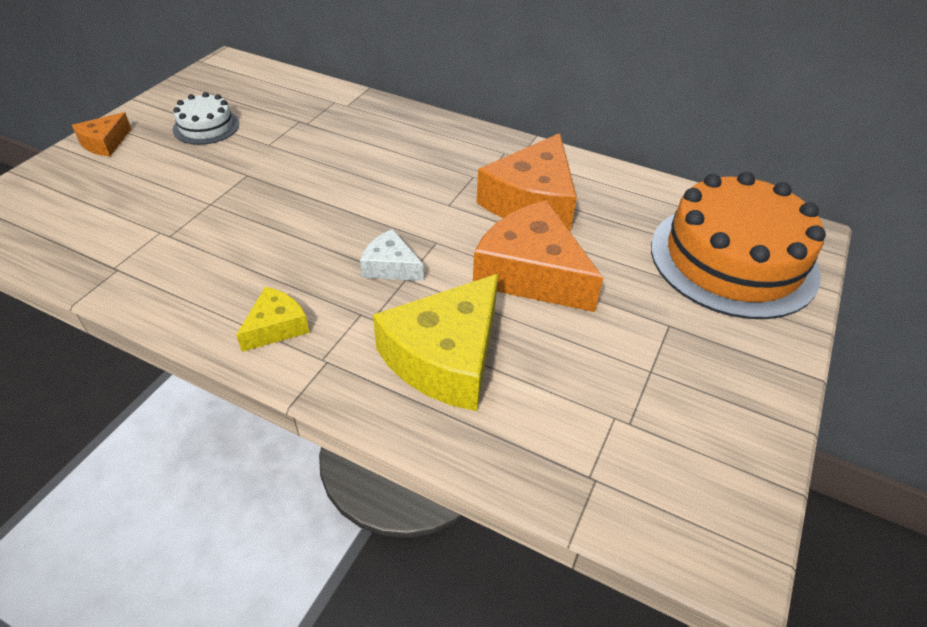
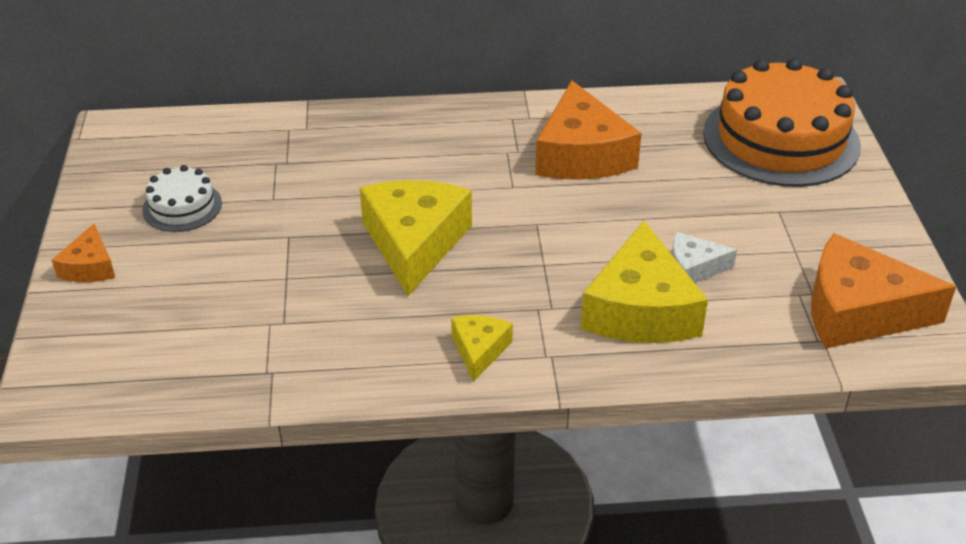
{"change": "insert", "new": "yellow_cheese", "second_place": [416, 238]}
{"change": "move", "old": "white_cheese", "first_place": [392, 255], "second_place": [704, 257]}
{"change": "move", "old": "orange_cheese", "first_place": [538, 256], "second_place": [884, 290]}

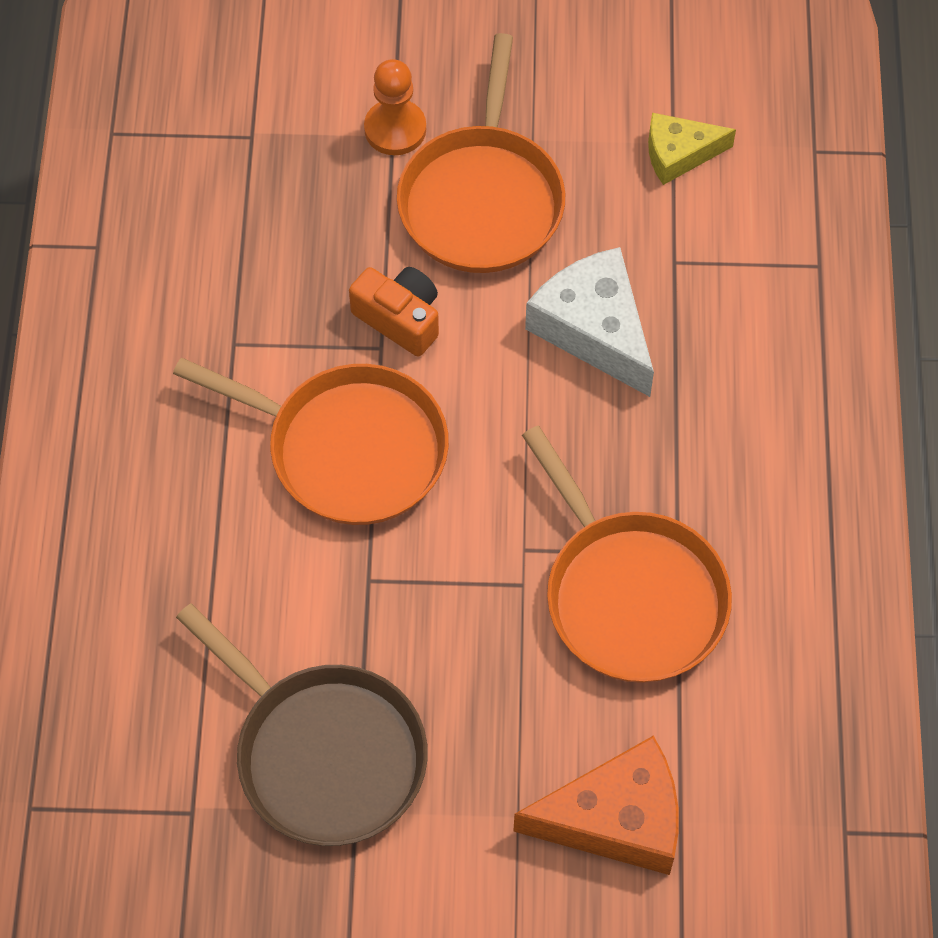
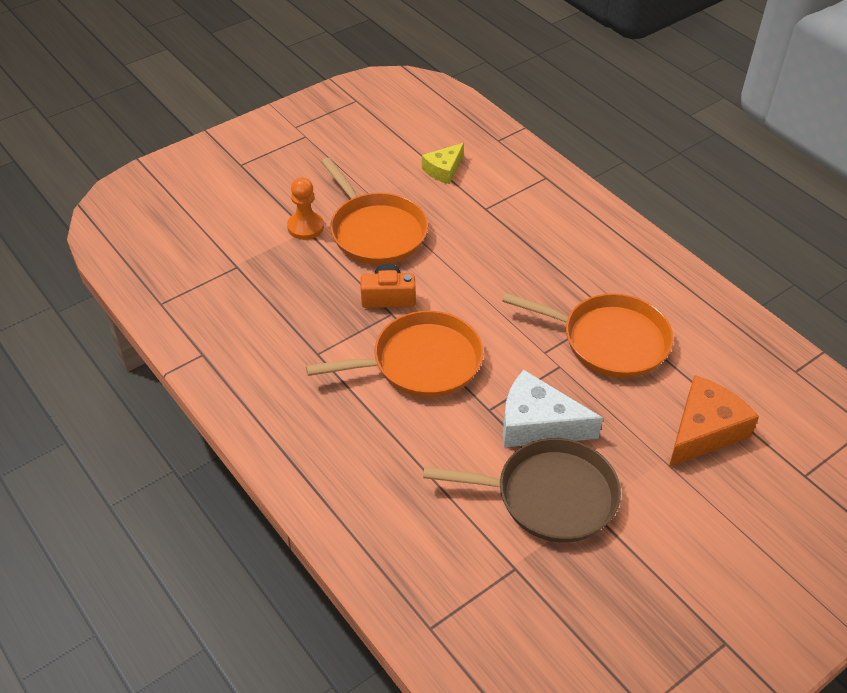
{"change": "move", "old": "white_cheese", "first_place": [589, 322], "second_place": [553, 408]}

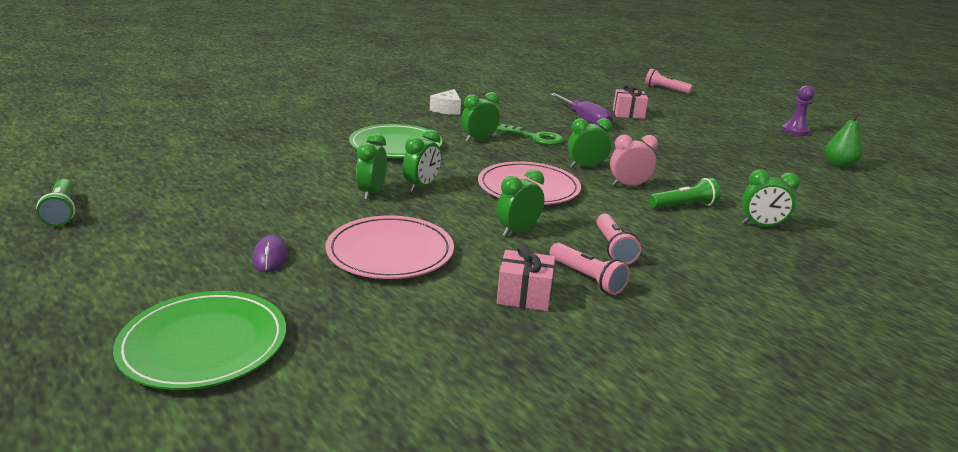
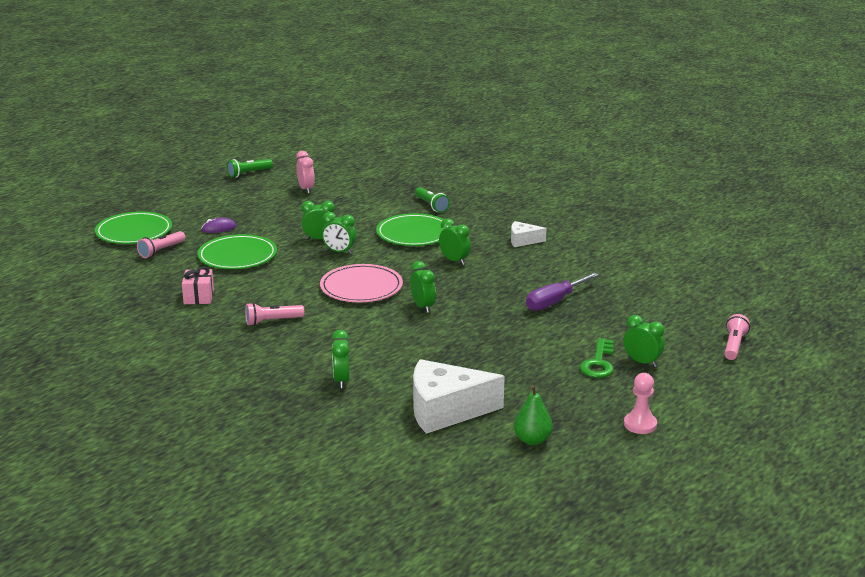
{"change": "move", "old": "pink_flashlight", "first_place": [590, 269], "second_place": [161, 244]}
{"change": "recolor", "old": "pink_plate", "new": "green_plate", "first_place": [389, 247], "second_place": [237, 251]}
{"change": "move", "old": "pink_clock", "first_place": [634, 160], "second_place": [305, 172]}
{"change": "insert", "new": "white_cheese", "second_place": [459, 396]}
{"change": "move", "old": "green_flashlight", "first_place": [685, 193], "second_place": [432, 200]}
{"change": "move", "old": "green_key", "first_place": [530, 134], "second_place": [597, 358]}
{"change": "move", "old": "green_clock", "first_place": [520, 202], "second_place": [644, 341]}
{"change": "recolor", "old": "purple_pawn", "new": "pink_pawn", "first_place": [798, 110], "second_place": [640, 403]}
{"change": "delete", "old": "pink_gift", "first_place": [630, 101]}

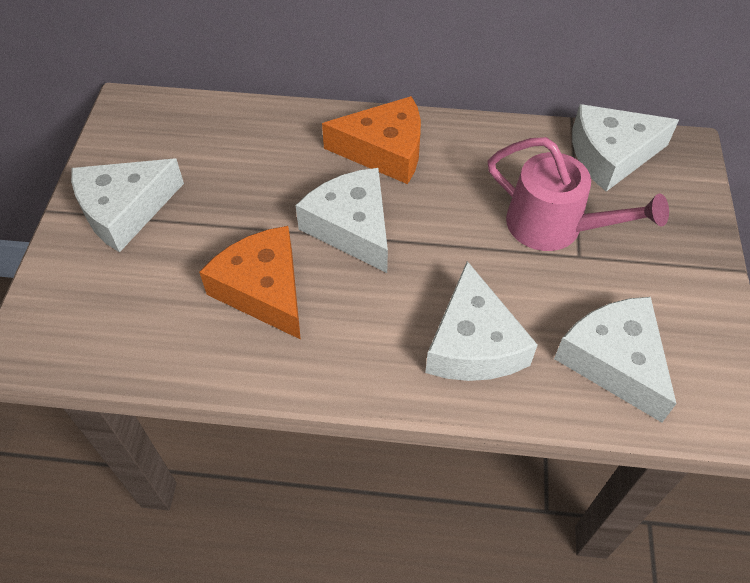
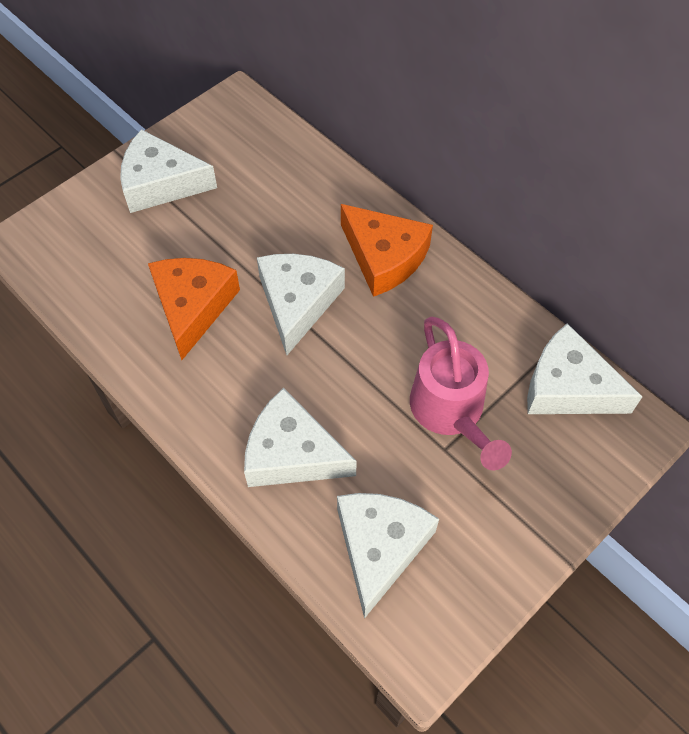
{"change": "rotate", "old": "white_cheese", "first_place": [481, 321], "second_place": [300, 437], "degrees": 75}

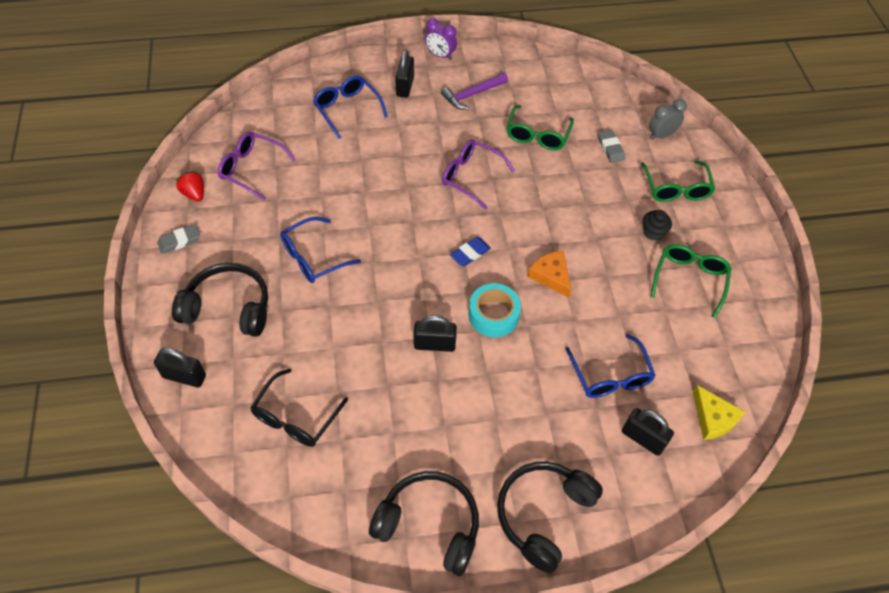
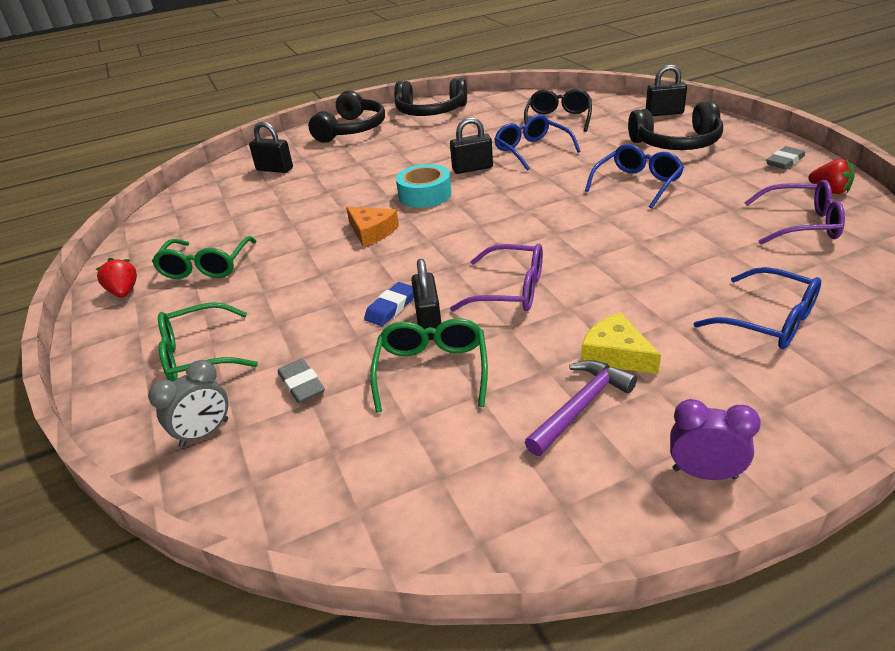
{"change": "insert", "new": "red_strawberry", "second_place": [116, 277]}
{"change": "rotate", "old": "green_glasses", "first_place": [678, 181], "second_place": [208, 341], "degrees": -90}
{"change": "move", "old": "blue_eraser", "first_place": [470, 251], "second_place": [389, 304]}
{"change": "move", "old": "black_padlock", "first_place": [404, 73], "second_place": [426, 299]}
{"change": "move", "old": "blue_glasses", "first_place": [611, 366], "second_place": [537, 142]}
{"change": "move", "old": "yellow_cheese", "first_place": [718, 412], "second_place": [621, 343]}
{"change": "delete", "old": "black_cupcake", "first_place": [657, 225]}

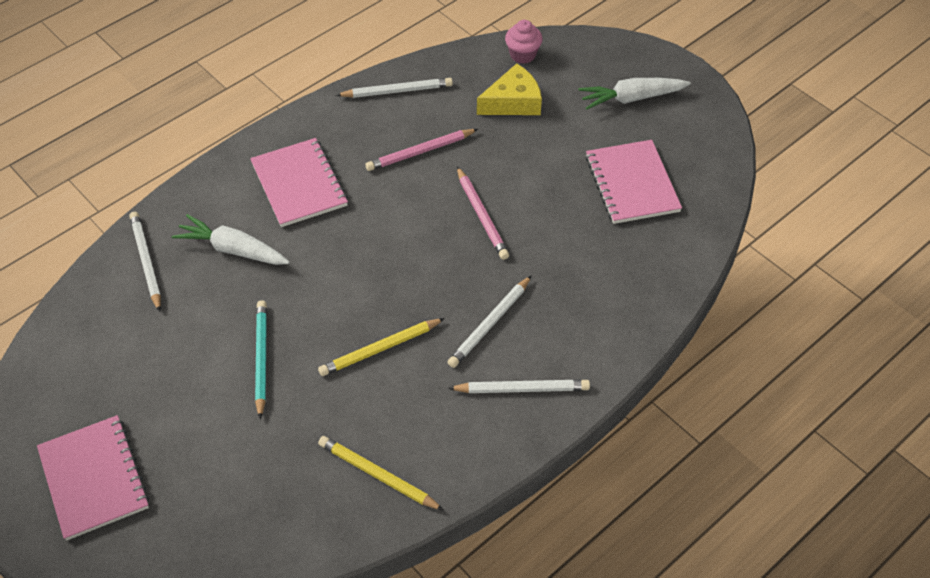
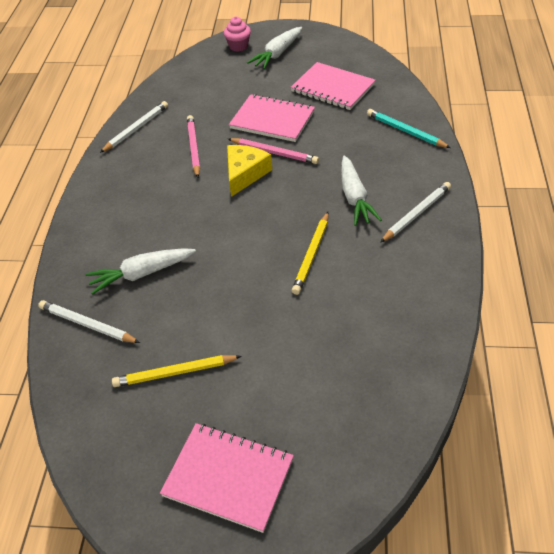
{"change": "move", "old": "yellow_pencil", "first_place": [381, 473], "second_place": [177, 371]}
{"change": "rotate", "old": "pink_pencil", "first_place": [421, 150], "second_place": [193, 146], "degrees": 150}
{"change": "move", "old": "pink_cupcake", "first_place": [524, 42], "second_place": [237, 33]}
{"change": "move", "old": "yellow_cheese", "first_place": [509, 89], "second_place": [249, 171]}
{"change": "move", "old": "pink_notebook", "first_place": [299, 182], "second_place": [272, 118]}
{"change": "replace", "old": "white_pencil", "new": "white_carrot", "first_place": [489, 321], "second_place": [361, 191]}
{"change": "move", "old": "turquoise_pencil", "first_place": [261, 359], "second_place": [409, 128]}

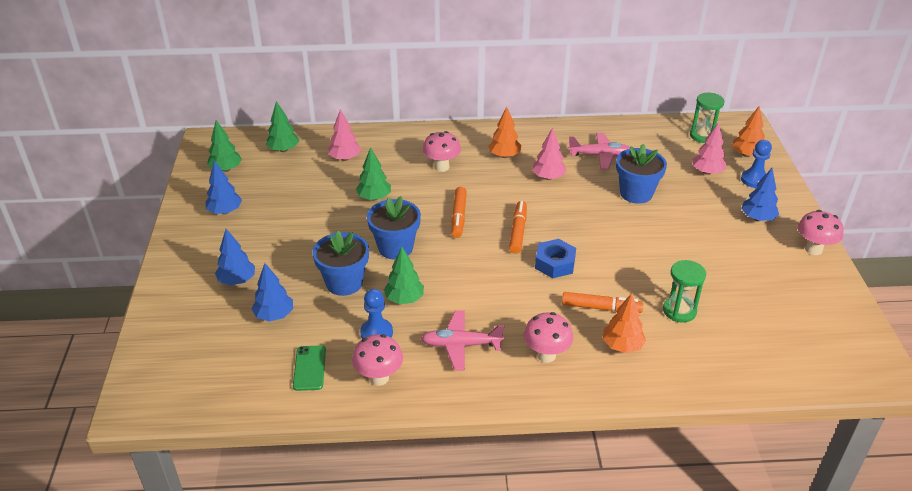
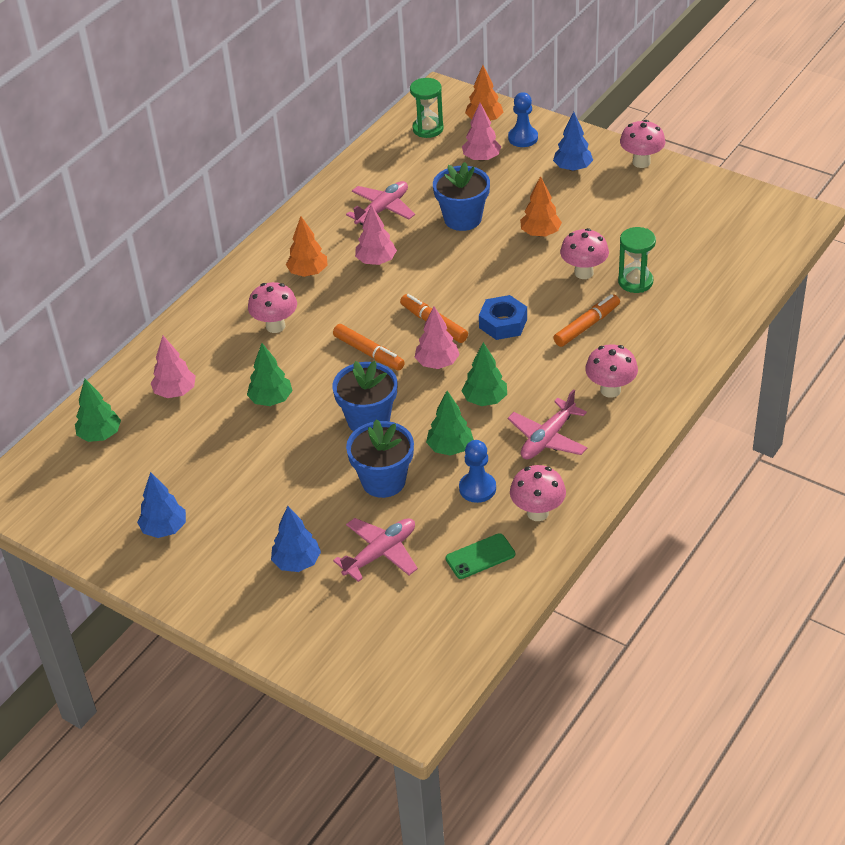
{"change": "replace", "old": "blue_tree", "new": "pink_plane", "first_place": [272, 292], "second_place": [375, 550]}
{"change": "insert", "new": "pink_tree", "second_place": [437, 337]}
{"change": "rotate", "old": "green_phone", "first_place": [309, 368], "second_place": [480, 556], "degrees": -60}
{"change": "move", "old": "green_tree", "first_place": [224, 146], "second_place": [484, 374]}
{"change": "move", "old": "orange_tree", "first_place": [624, 323], "second_place": [541, 206]}
{"change": "insert", "new": "pink_mushroom", "second_place": [584, 253]}

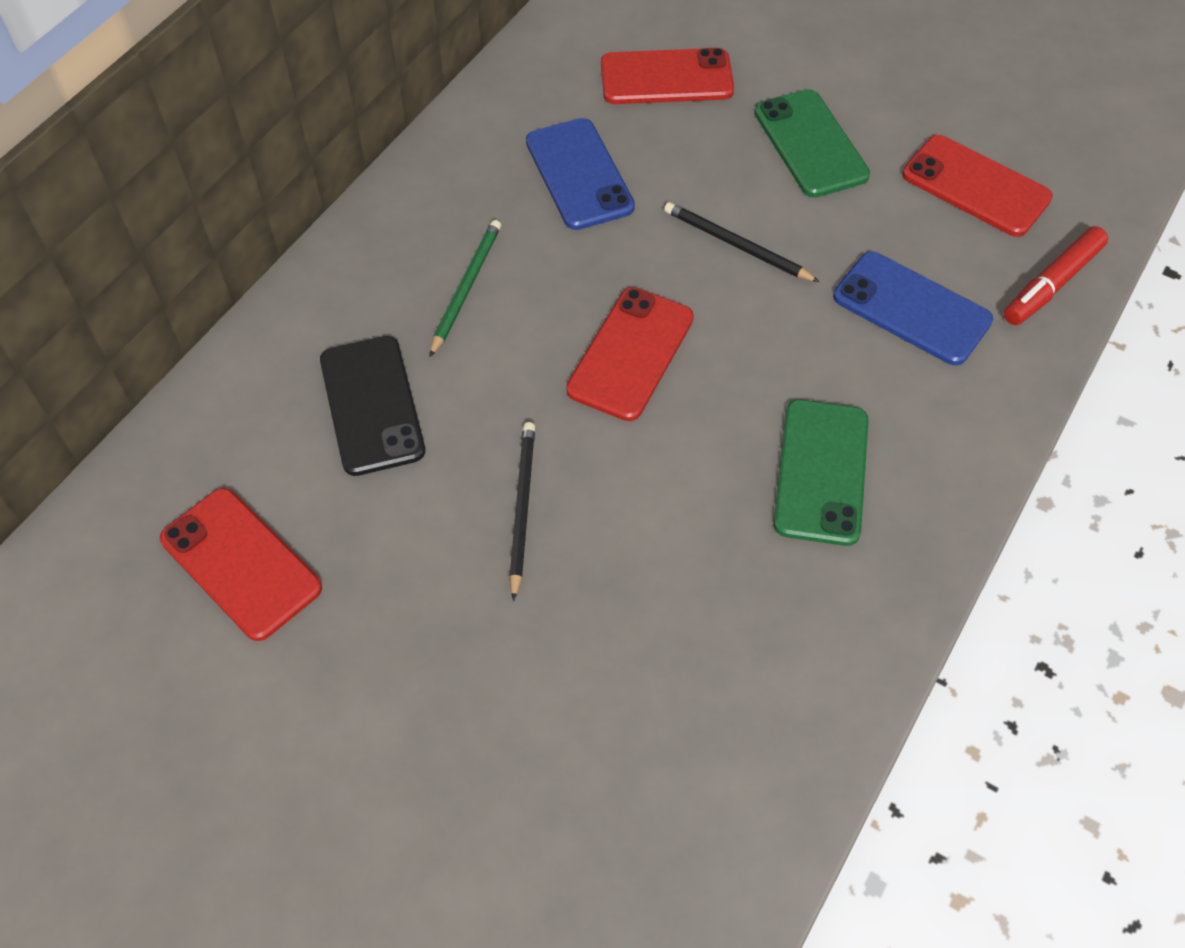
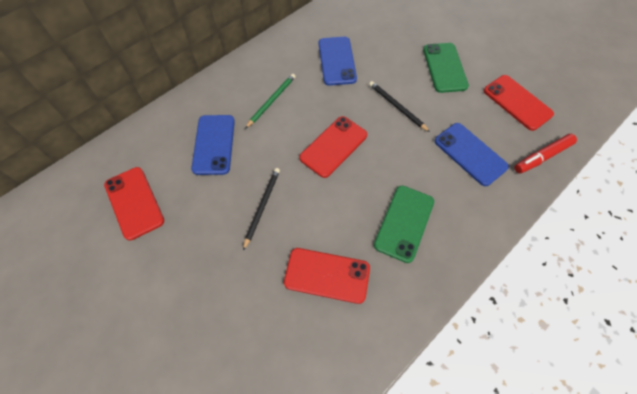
{"change": "recolor", "old": "black_phone", "new": "blue_phone", "first_place": [372, 406], "second_place": [213, 145]}
{"change": "move", "old": "red_phone", "first_place": [667, 76], "second_place": [327, 276]}

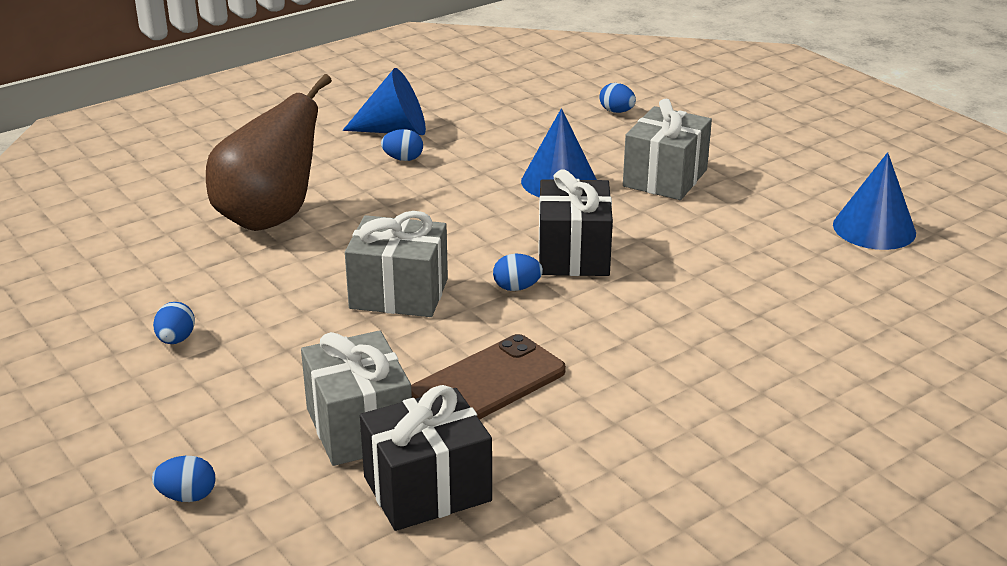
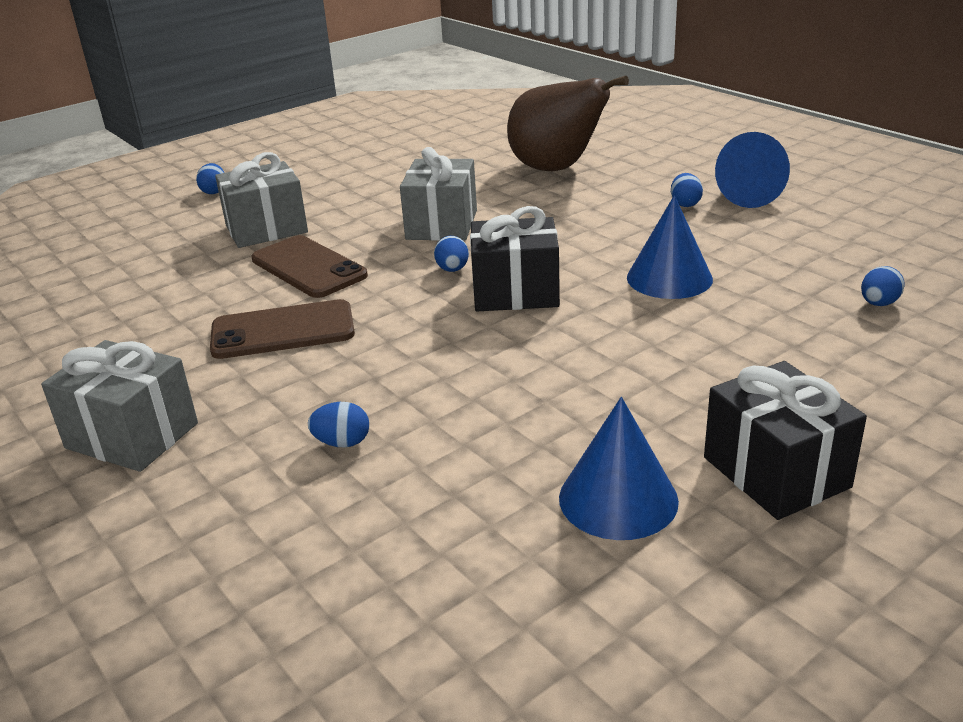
{"change": "move", "old": "grey_gift", "first_place": [667, 149], "second_place": [119, 406]}
{"change": "insert", "new": "brown_phone", "second_place": [282, 329]}
{"change": "move", "old": "blue_egg", "first_place": [174, 323], "second_place": [338, 425]}
{"change": "move", "old": "black_gift", "first_place": [426, 458], "second_place": [785, 440]}

